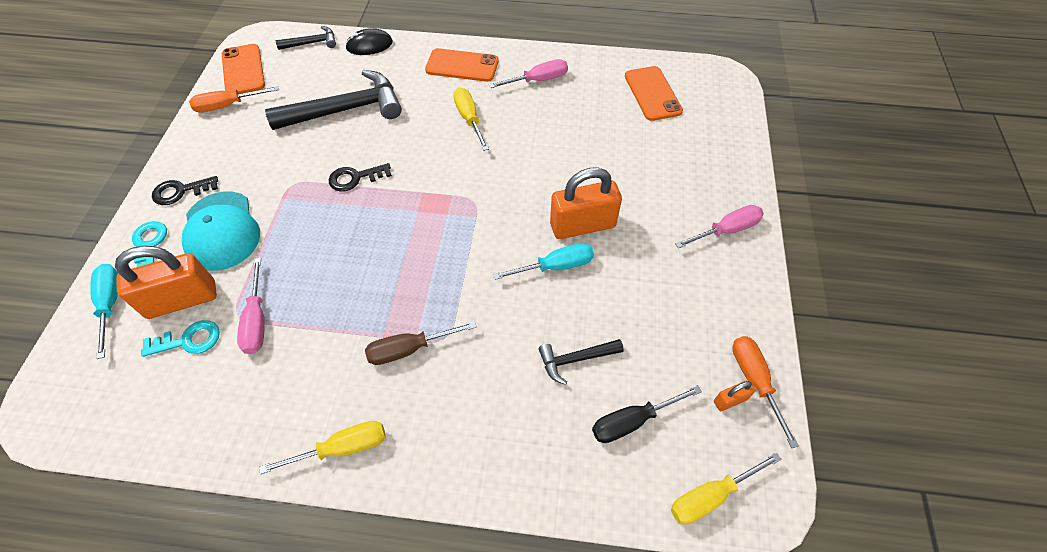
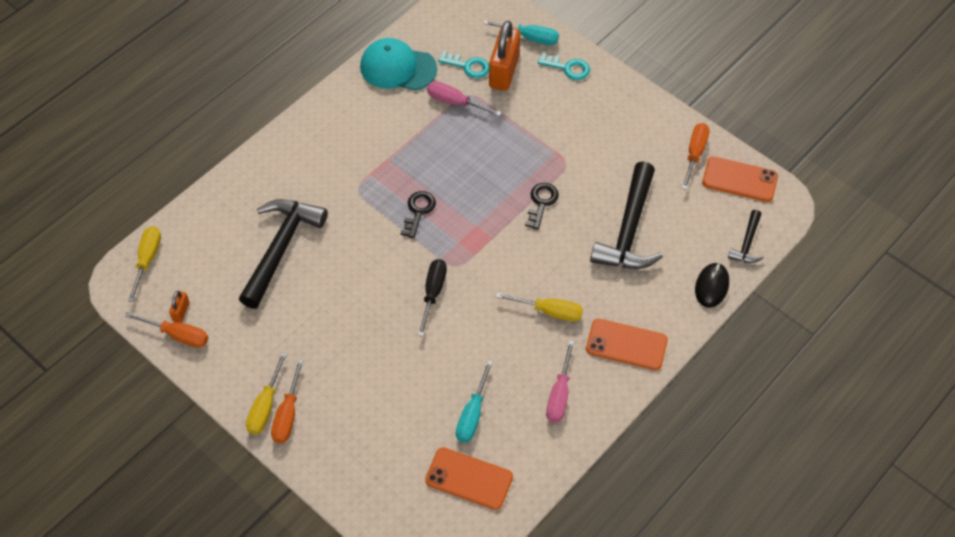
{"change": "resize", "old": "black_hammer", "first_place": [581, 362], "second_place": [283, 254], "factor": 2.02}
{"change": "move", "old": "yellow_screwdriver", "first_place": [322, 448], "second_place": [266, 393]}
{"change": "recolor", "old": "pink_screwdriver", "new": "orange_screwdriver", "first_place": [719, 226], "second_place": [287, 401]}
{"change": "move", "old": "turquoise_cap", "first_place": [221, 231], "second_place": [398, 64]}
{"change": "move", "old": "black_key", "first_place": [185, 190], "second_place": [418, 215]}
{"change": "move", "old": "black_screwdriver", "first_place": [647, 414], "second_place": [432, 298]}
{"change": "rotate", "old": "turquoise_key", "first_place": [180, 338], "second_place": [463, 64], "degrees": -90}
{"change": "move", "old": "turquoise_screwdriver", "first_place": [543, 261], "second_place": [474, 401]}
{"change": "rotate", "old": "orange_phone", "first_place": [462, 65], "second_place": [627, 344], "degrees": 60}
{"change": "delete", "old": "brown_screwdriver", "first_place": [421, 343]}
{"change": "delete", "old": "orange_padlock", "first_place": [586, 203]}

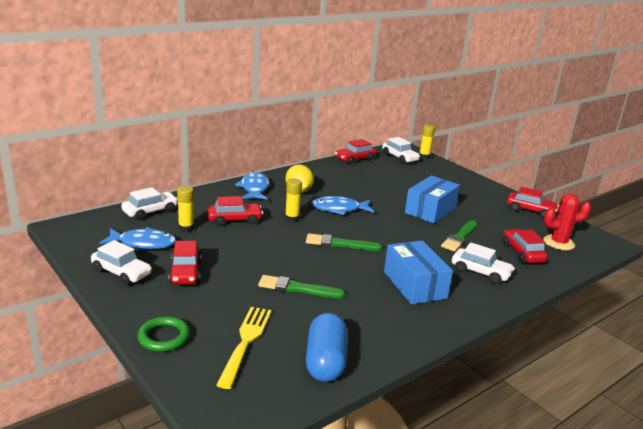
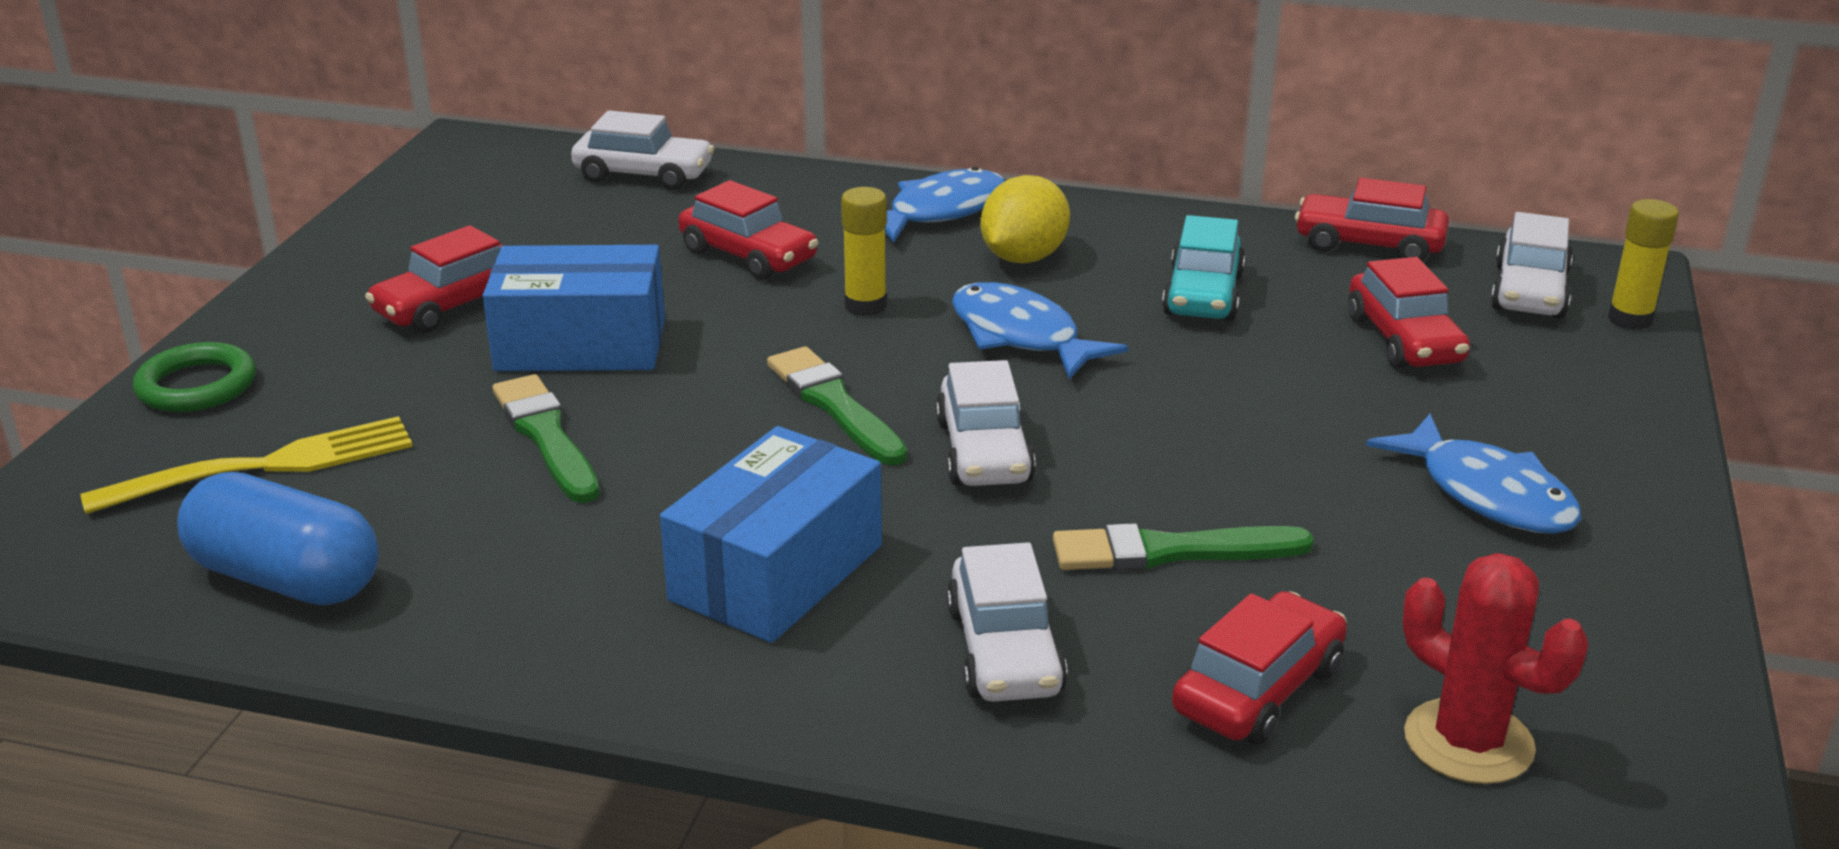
{"change": "rotate", "old": "blue_capsule", "first_place": [326, 347], "second_place": [278, 538], "degrees": 60}
{"change": "move", "old": "blue_box", "first_place": [432, 199], "second_place": [574, 308]}
{"change": "move", "old": "white_car", "first_place": [121, 262], "second_place": [986, 423]}
{"change": "insert", "new": "turquoise_car", "second_place": [1203, 268]}
{"change": "move", "old": "red_car", "first_place": [533, 202], "second_place": [1409, 313]}
{"change": "move", "old": "blue_fish", "first_place": [137, 238], "second_place": [1473, 474]}
{"change": "delete", "old": "yellow_glue_stick", "first_place": [185, 209]}

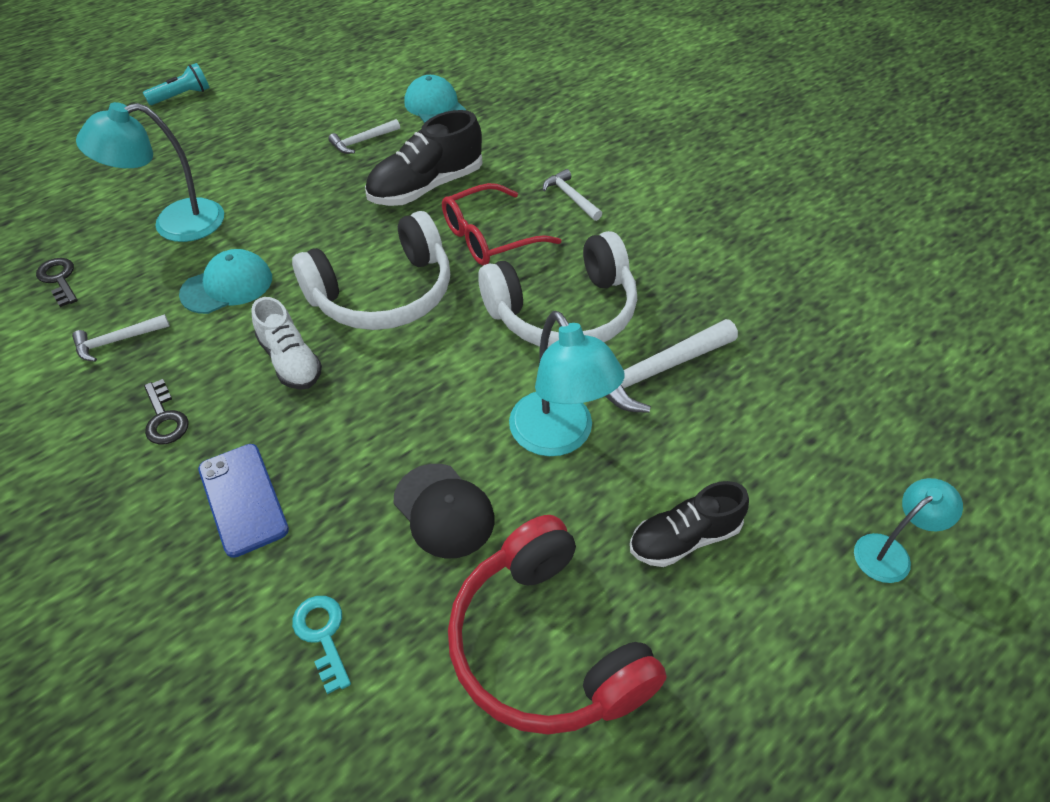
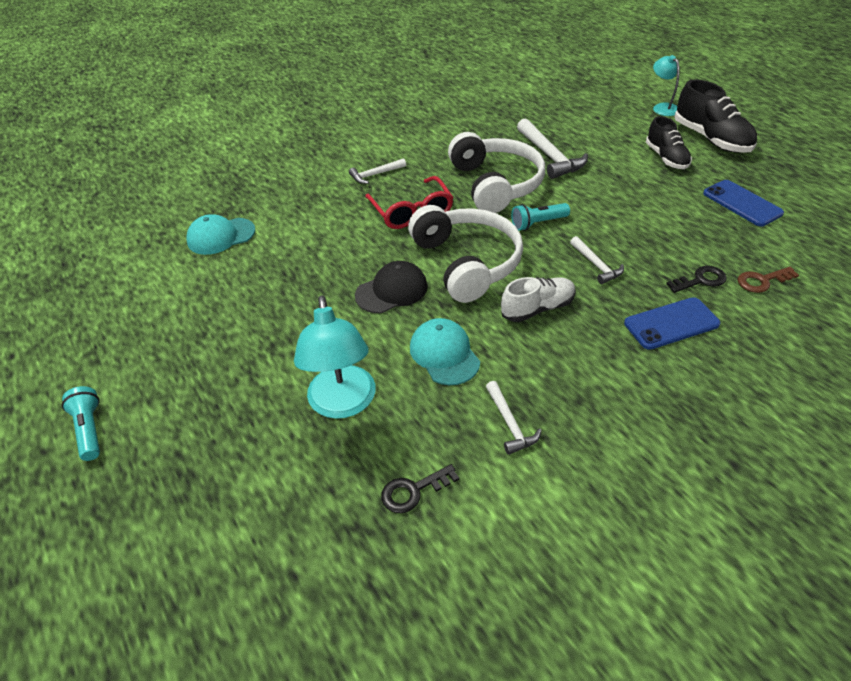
{"change": "move", "old": "black_cap", "first_place": [443, 511], "second_place": [391, 287]}
{"change": "insert", "new": "turquoise_flashlight", "second_place": [540, 217]}
{"change": "move", "old": "white_hammer", "first_place": [364, 136], "second_place": [597, 260]}
{"change": "move", "old": "black_key", "first_place": [166, 412], "second_place": [696, 279]}
{"change": "move", "old": "black_shoe", "first_place": [423, 158], "second_place": [715, 116]}
{"change": "replace", "old": "red_headphones", "new": "blue_phone", "first_place": [557, 625], "second_place": [743, 203]}
{"change": "recolor", "old": "turquoise_key", "new": "brown_key", "first_place": [321, 645], "second_place": [768, 280]}
{"change": "delete", "old": "turquoise_lamp", "first_place": [566, 383]}

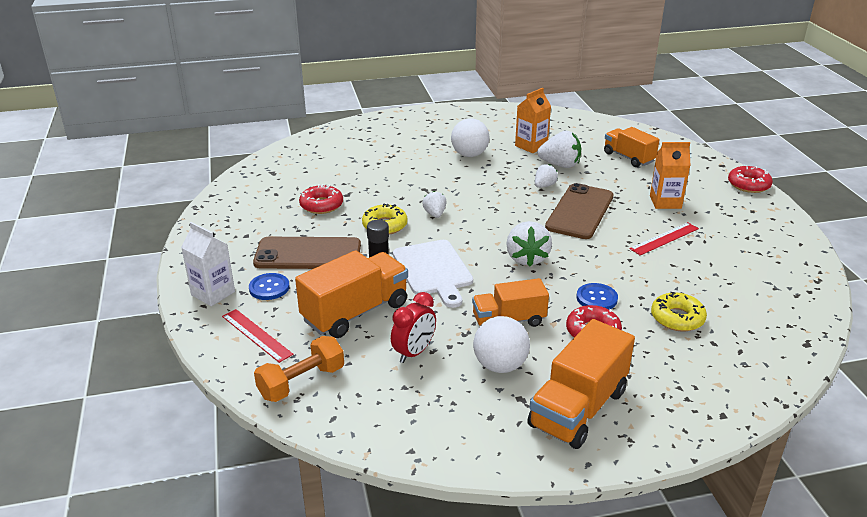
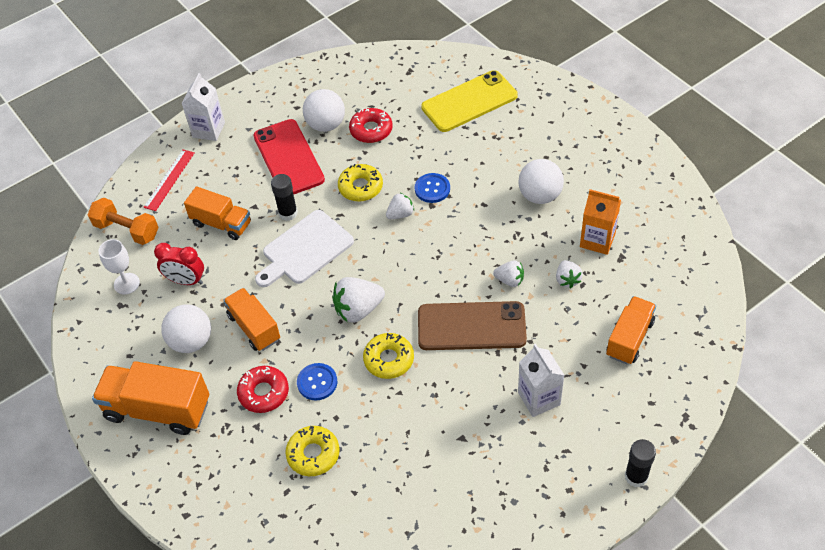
{"change": "insert", "new": "white_goblet", "second_place": [119, 267]}
{"change": "resize", "old": "orange_truck", "first_place": [351, 294], "second_place": [217, 213], "factor": 0.65}
{"change": "recolor", "old": "brown_phone", "new": "red_phone", "first_place": [307, 253], "second_place": [289, 157]}
{"change": "insert", "new": "white_ball", "second_place": [324, 110]}
{"change": "insert", "new": "yellow_donut", "second_place": [388, 356]}
{"change": "move", "old": "blue_button", "first_place": [269, 286], "second_place": [432, 188]}
{"change": "insert", "new": "yellow_phone", "second_place": [469, 101]}
{"change": "recolor", "old": "orange_carton", "new": "white_carton", "first_place": [670, 175], "second_place": [541, 380]}
{"change": "resize", "old": "white_strawberry", "first_place": [559, 149], "second_place": [569, 274], "factor": 0.59}
{"change": "replace", "old": "red_donut", "new": "black_glue_stick", "first_place": [750, 179], "second_place": [640, 463]}
{"change": "delete", "old": "red_ruler", "first_place": [664, 238]}

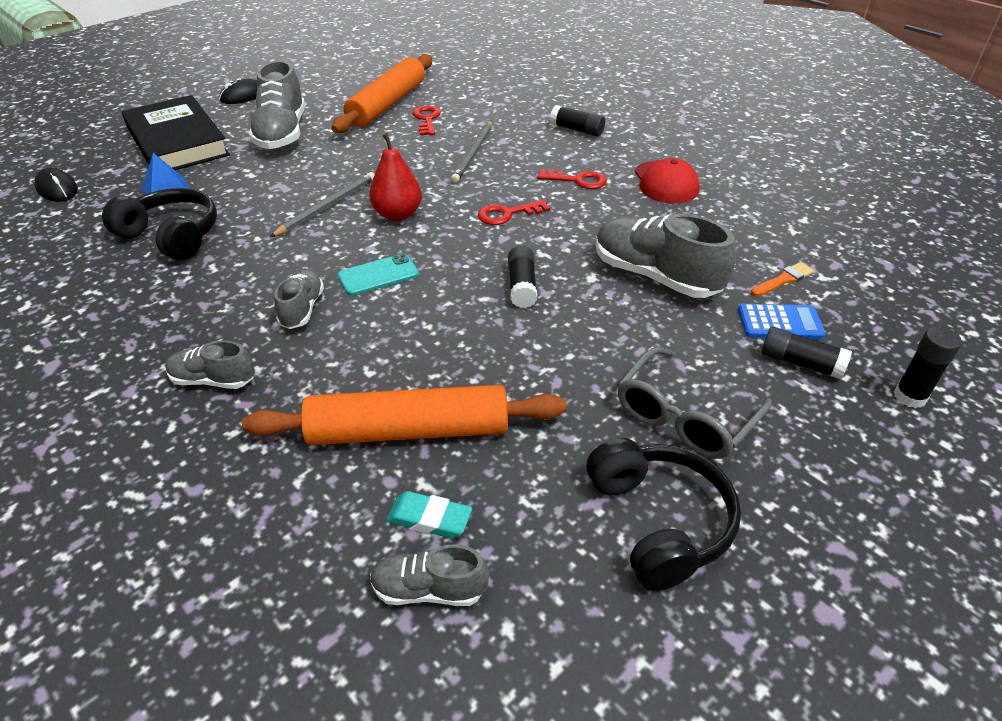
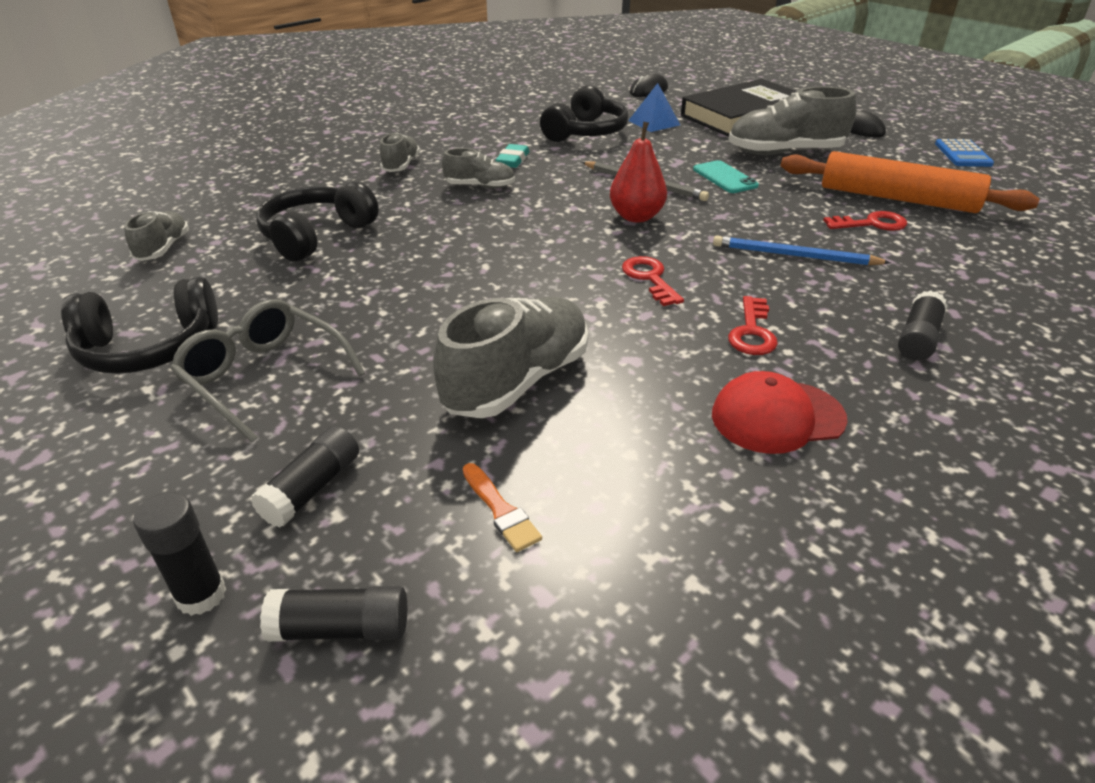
{"change": "replace", "old": "orange_rolling_pin", "new": "black_headphones", "first_place": [404, 415], "second_place": [317, 222]}
{"change": "move", "old": "black_glue_stick", "first_place": [523, 276], "second_place": [333, 614]}
{"change": "move", "old": "turquoise_eraser", "first_place": [429, 514], "second_place": [512, 156]}
{"change": "move", "old": "turquoise_phone", "first_place": [378, 274], "second_place": [726, 176]}
{"change": "recolor", "old": "grey_pencil", "new": "blue_pencil", "first_place": [471, 152], "second_place": [802, 250]}
{"change": "move", "old": "blue_calculator", "first_place": [782, 321], "second_place": [964, 153]}

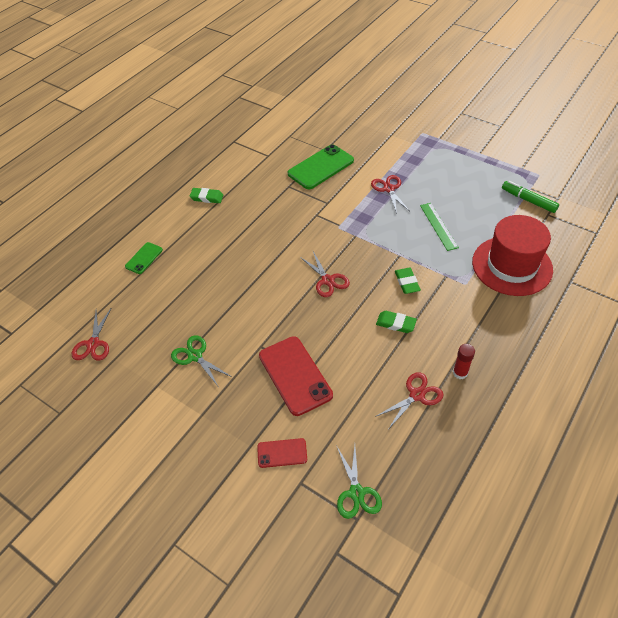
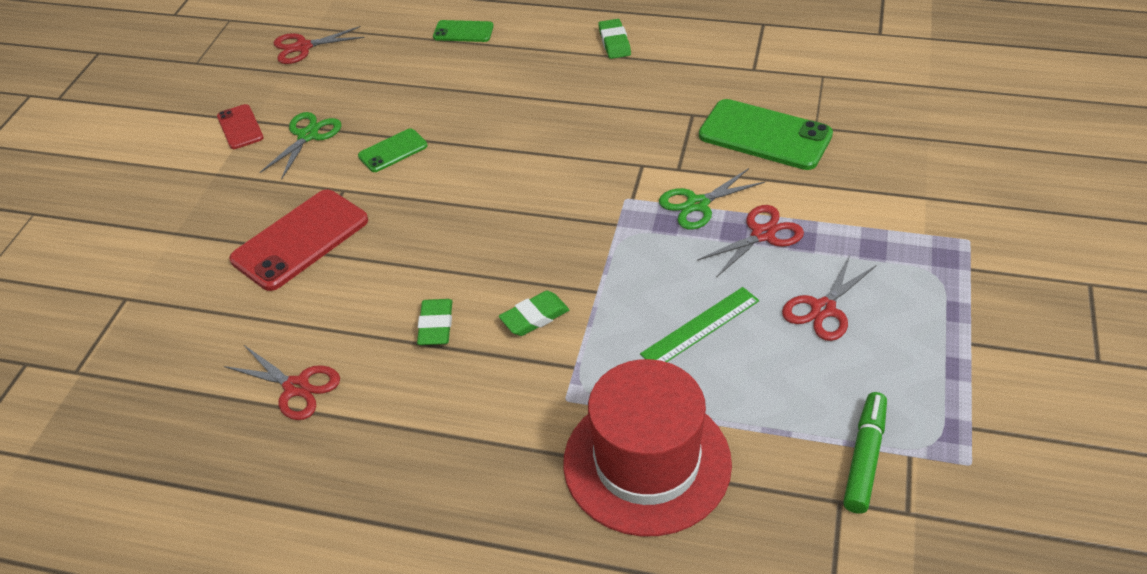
{"change": "move", "old": "red_phone", "first_place": [282, 453], "second_place": [240, 126]}
{"change": "insert", "new": "green_phone", "second_place": [393, 150]}
{"change": "move", "old": "green_scissors", "first_place": [359, 482], "second_place": [712, 199]}
{"change": "move", "old": "red_scissors", "first_place": [325, 274], "second_place": [829, 298]}
{"change": "delete", "old": "red_glue_stick", "first_place": [464, 362]}

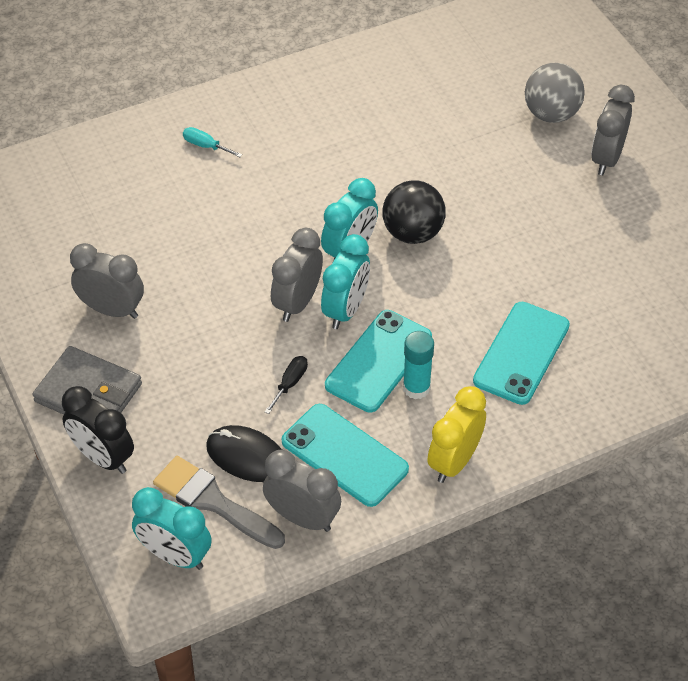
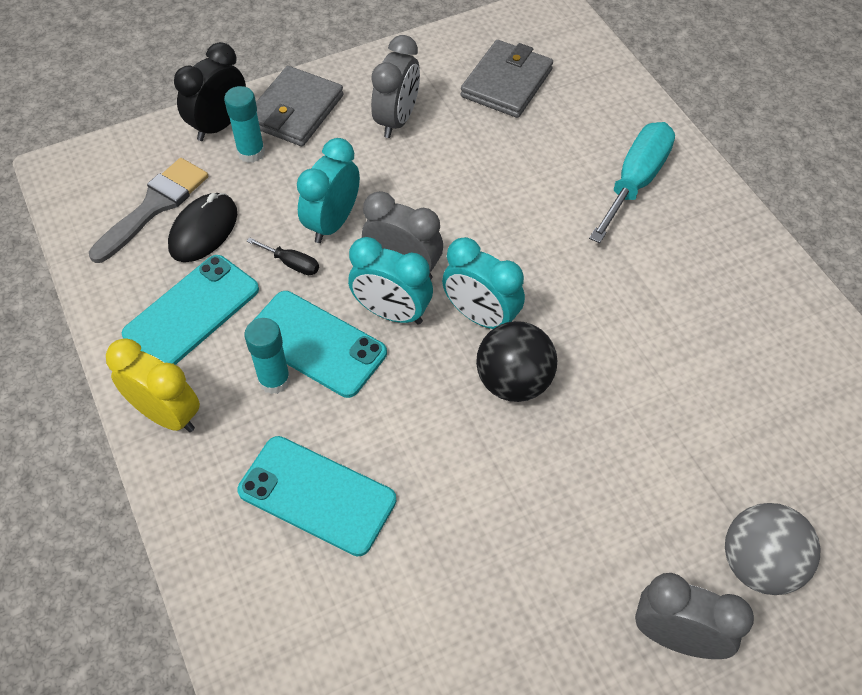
{"change": "insert", "new": "turquoise_glue_stick", "second_place": [244, 124]}
{"change": "move", "old": "turquoise_clock", "first_place": [172, 528], "second_place": [328, 190]}
{"change": "insert", "new": "grey_wallet", "second_place": [506, 79]}
{"change": "resize", "old": "turquoise_screwdriver", "first_place": [212, 142], "second_place": [632, 182], "factor": 2.17}
{"change": "delete", "old": "grey_clock", "first_place": [302, 491]}

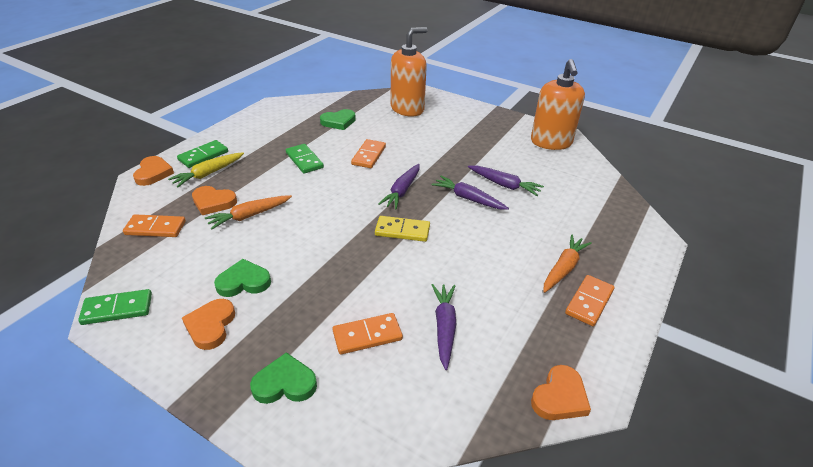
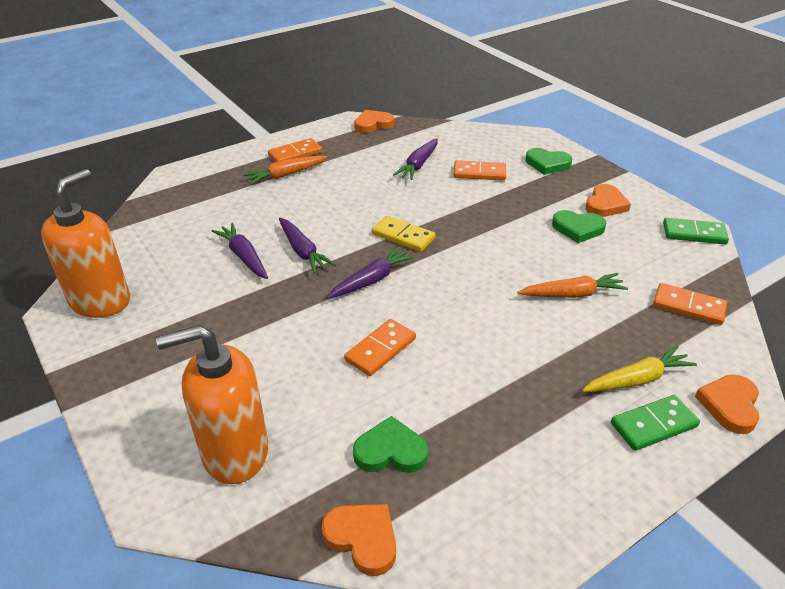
{"change": "move", "old": "orange_heart", "first_place": [214, 200], "second_place": [359, 540]}
{"change": "delete", "old": "green_domino", "first_place": [305, 159]}

